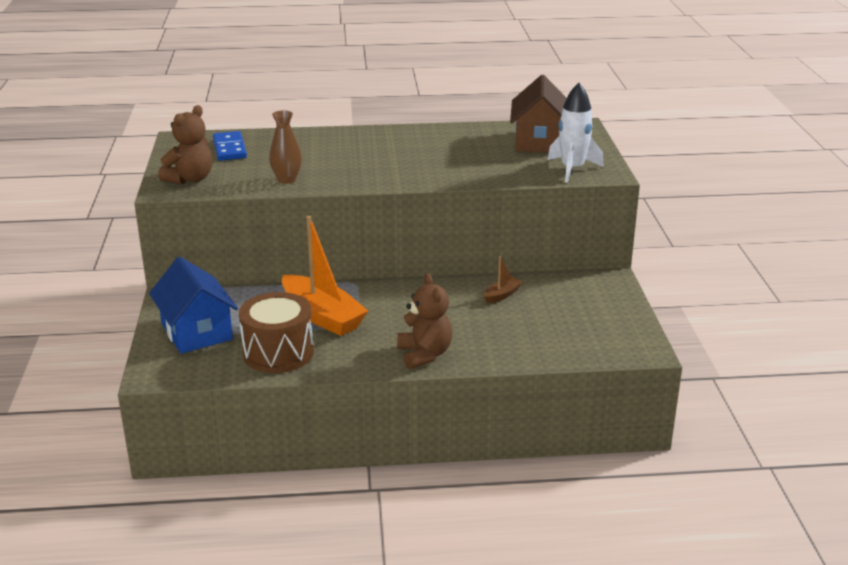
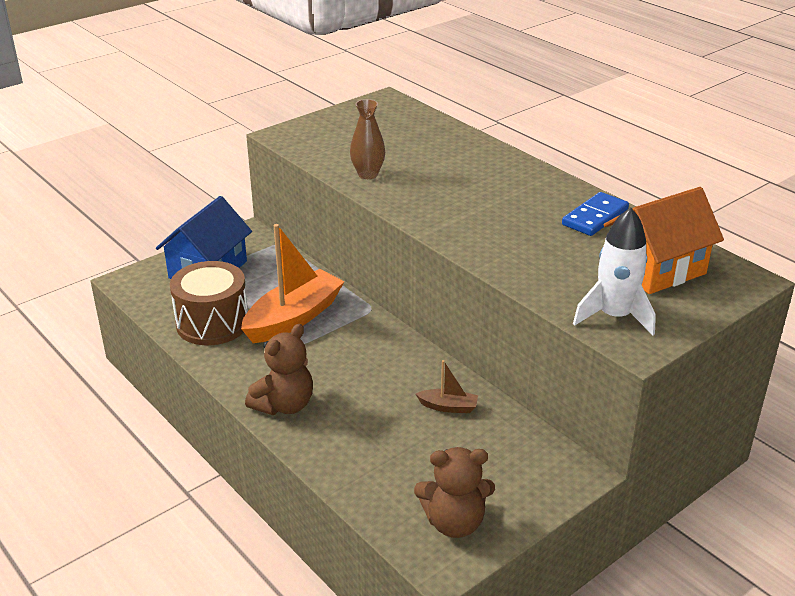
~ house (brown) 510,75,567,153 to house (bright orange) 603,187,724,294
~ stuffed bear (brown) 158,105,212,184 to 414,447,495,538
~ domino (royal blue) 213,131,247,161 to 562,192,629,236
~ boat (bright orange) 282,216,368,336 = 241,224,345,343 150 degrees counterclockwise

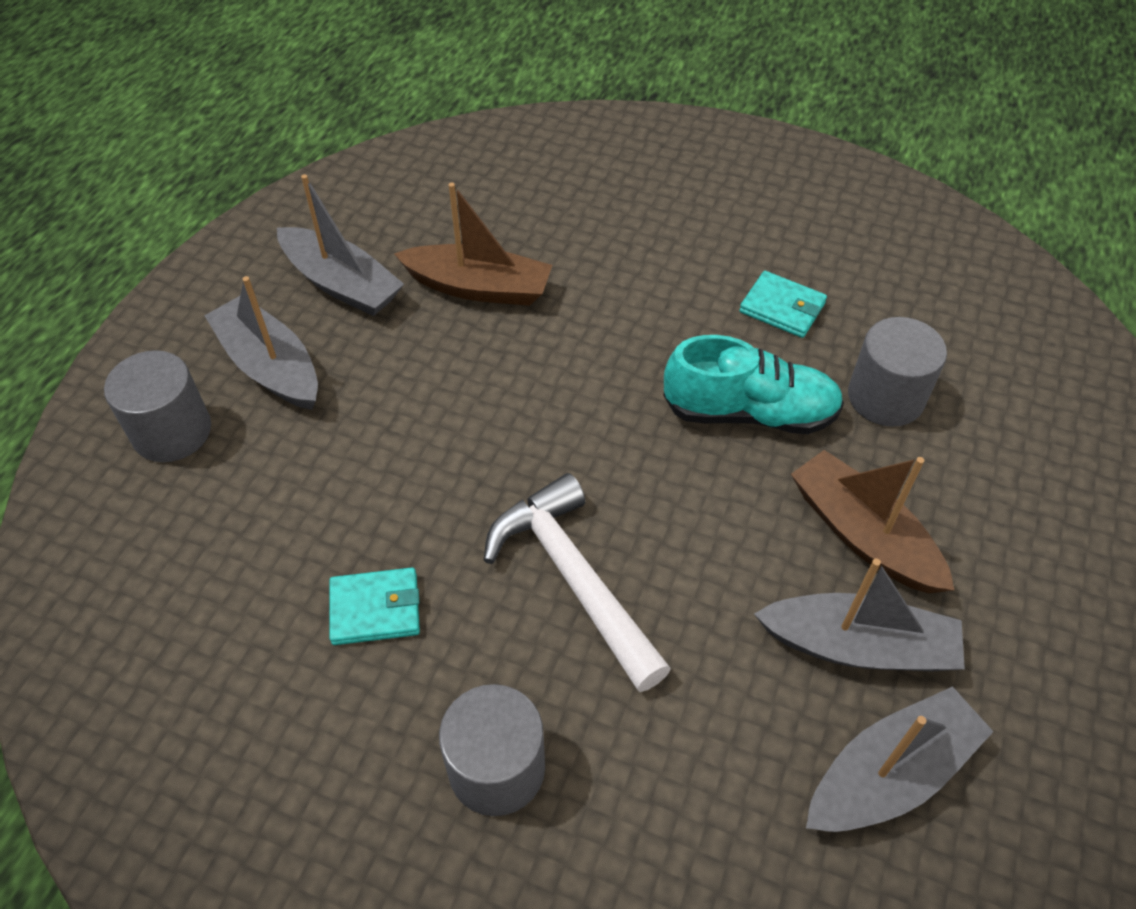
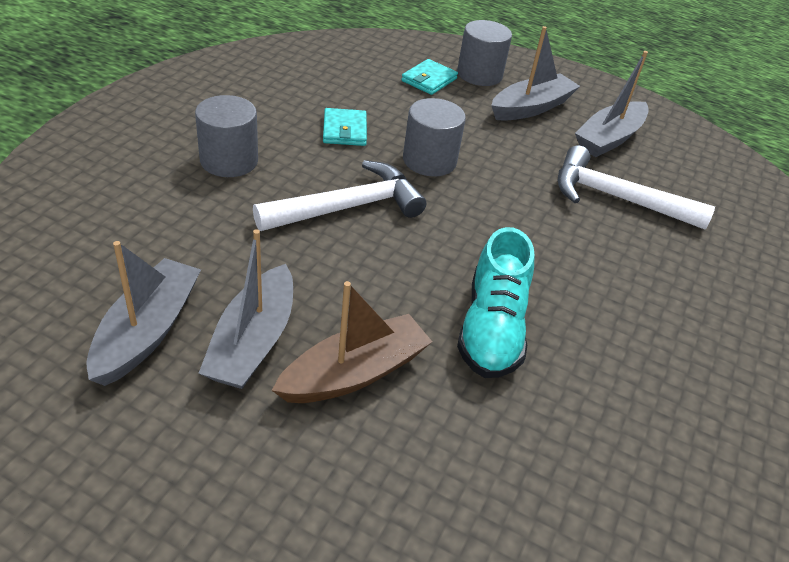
~ boat (brown) 394,182,552,306 to hammer (white) 558,145,715,230
~ billfold (turquoise) 739,271,827,338 to 401,59,458,95
~ cylinder (grey) 848,317,947,427 to 403,98,466,177
~ boat (grey) 806,686,994,832 = 86,241,201,386 135 degrees counterclockwise

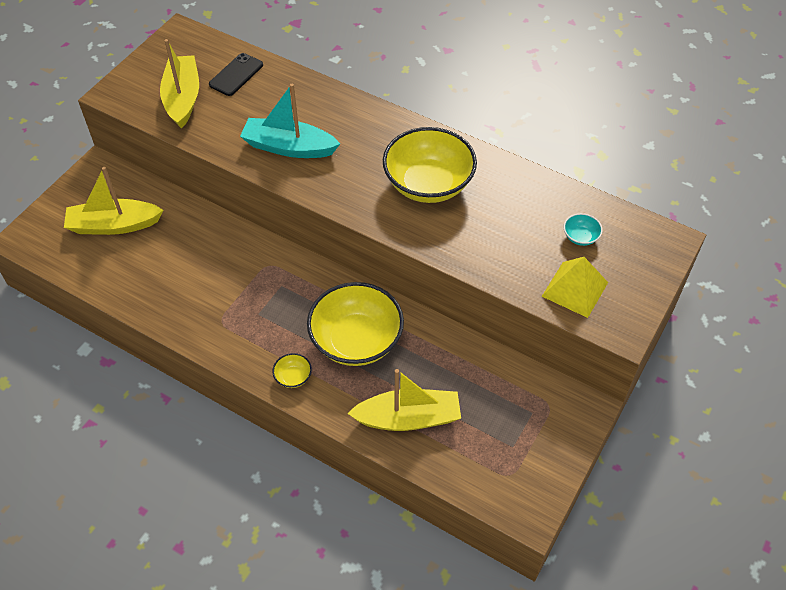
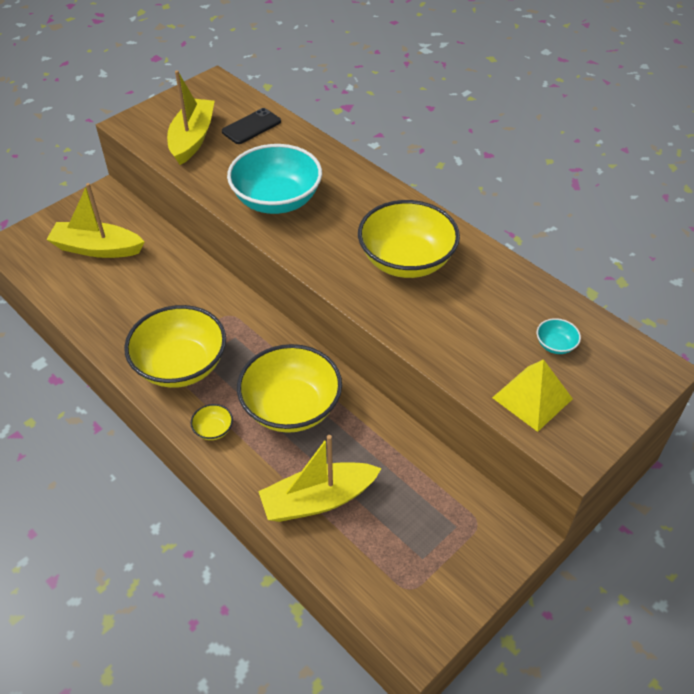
~ boat (turquoise) 240,84,340,158 to bowl (turquoise) 227,144,322,214
~ boat (golden) 347,369,461,431 = 258,435,382,522 150 degrees clockwise
+ bowl (golden) 124,305,226,388

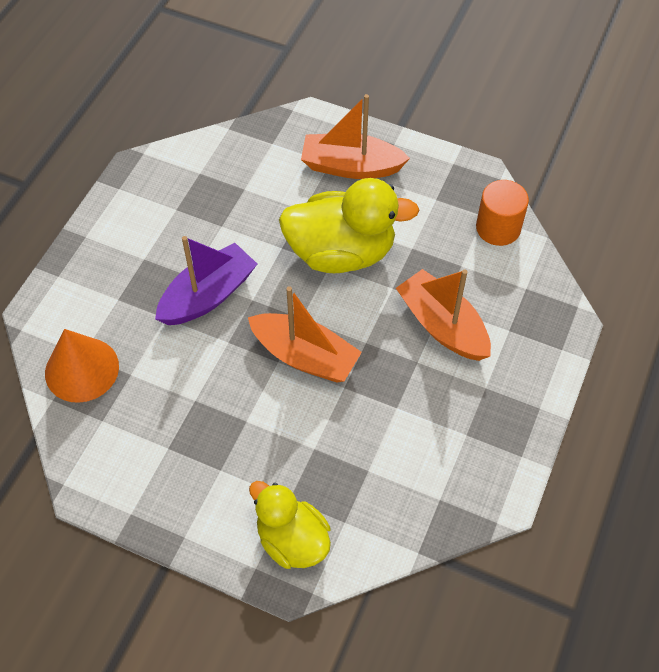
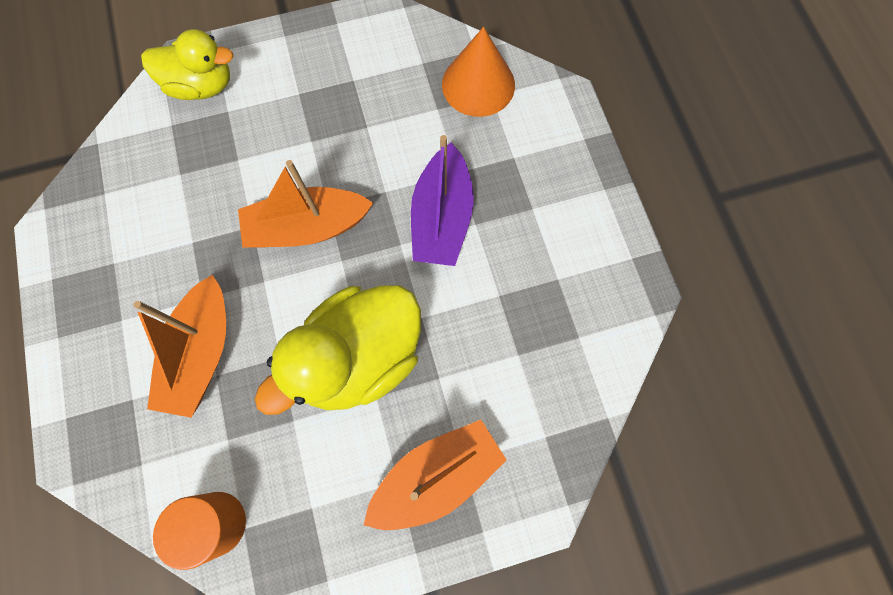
~ boat (bright orange) 396,269,491,361 = 133,275,226,418 90 degrees clockwise

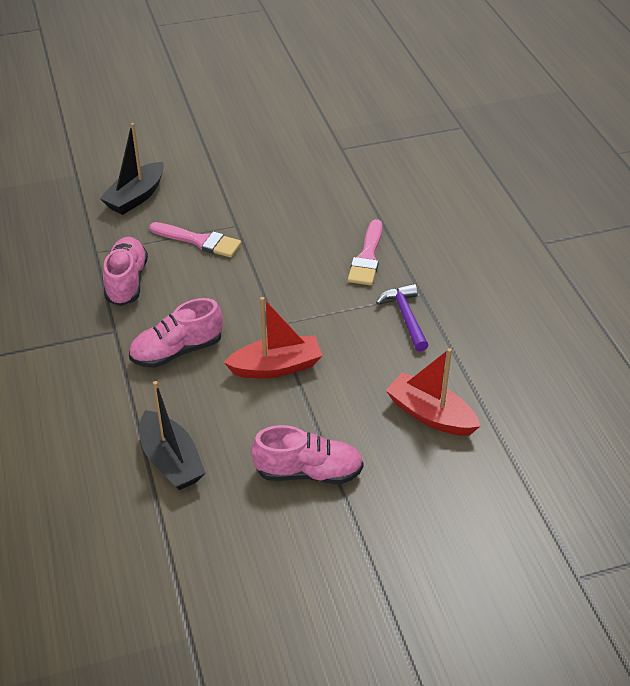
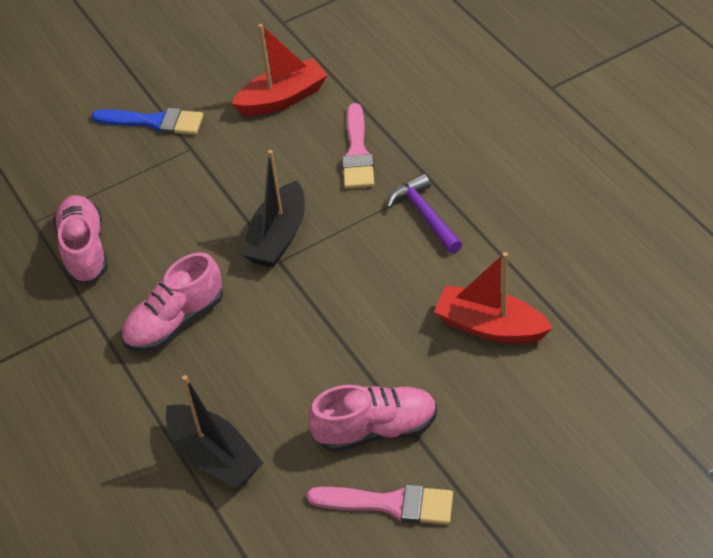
~ boat (black) 100,123,164,215 to 242,150,305,268
~ paint brush (rosy) 149,222,241,258 to 307,484,453,525
~ boat (scarlet) 224,297,322,378 to 232,24,328,116
+ paint brush (royal blue) 91,108,204,135

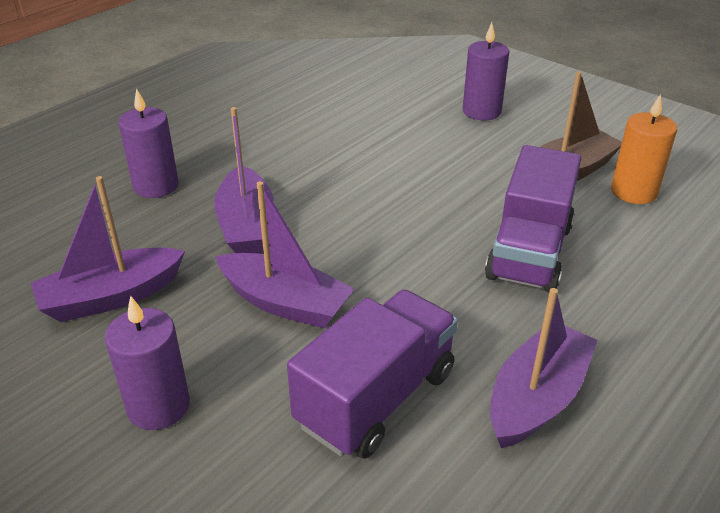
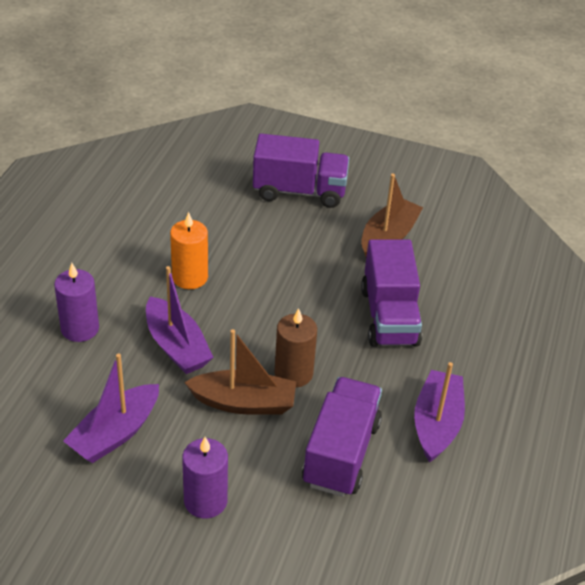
~ wax candle (purple) 463,23,510,120 to lorry (purple) 253,134,349,208
~ wax candle (bright orange) 611,94,677,204 to 170,212,208,289
~ boat (purple) 216,181,354,328 to boat (brown) 184,329,296,415
+ wax candle (brown) 274,308,317,388

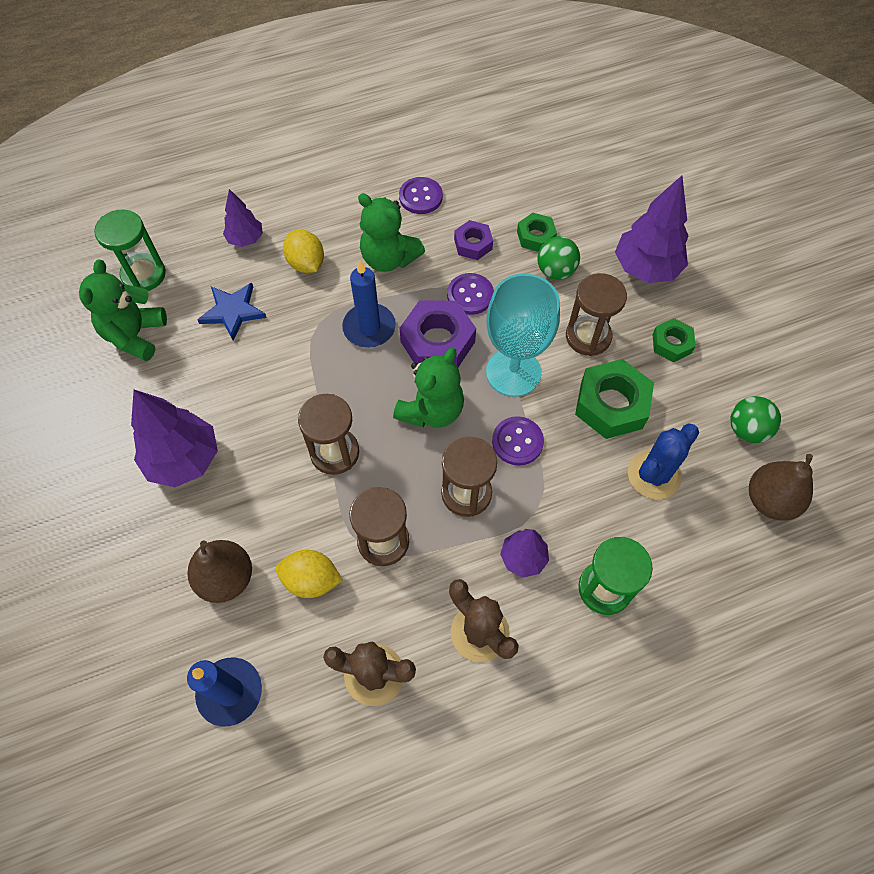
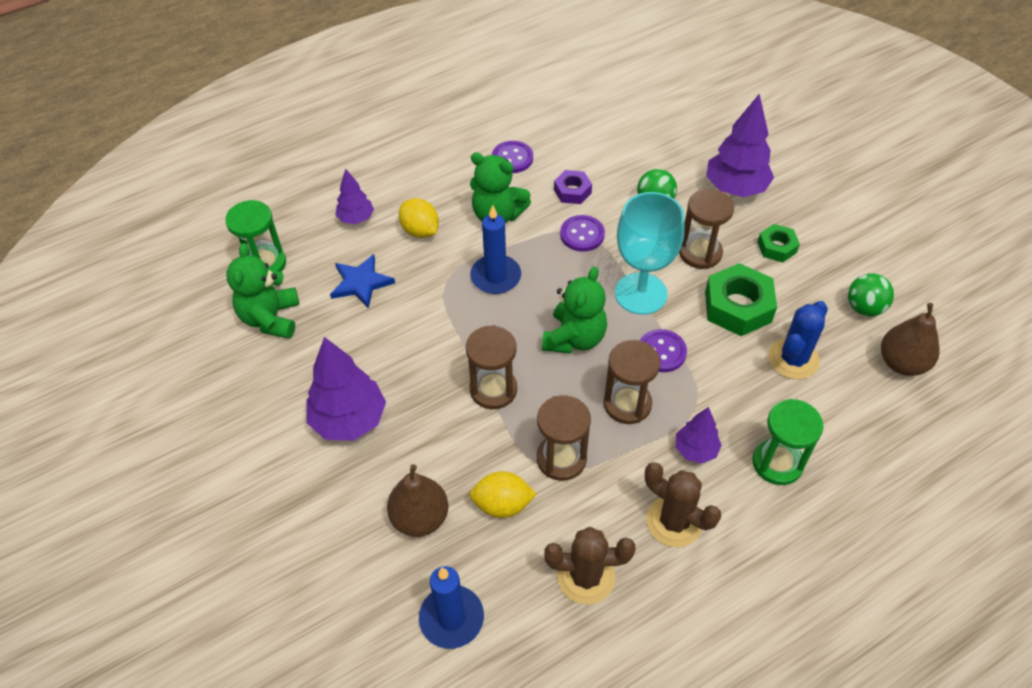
- hex nut (emerald) 517,213,557,252
- hex nut (purple) 400,301,476,367

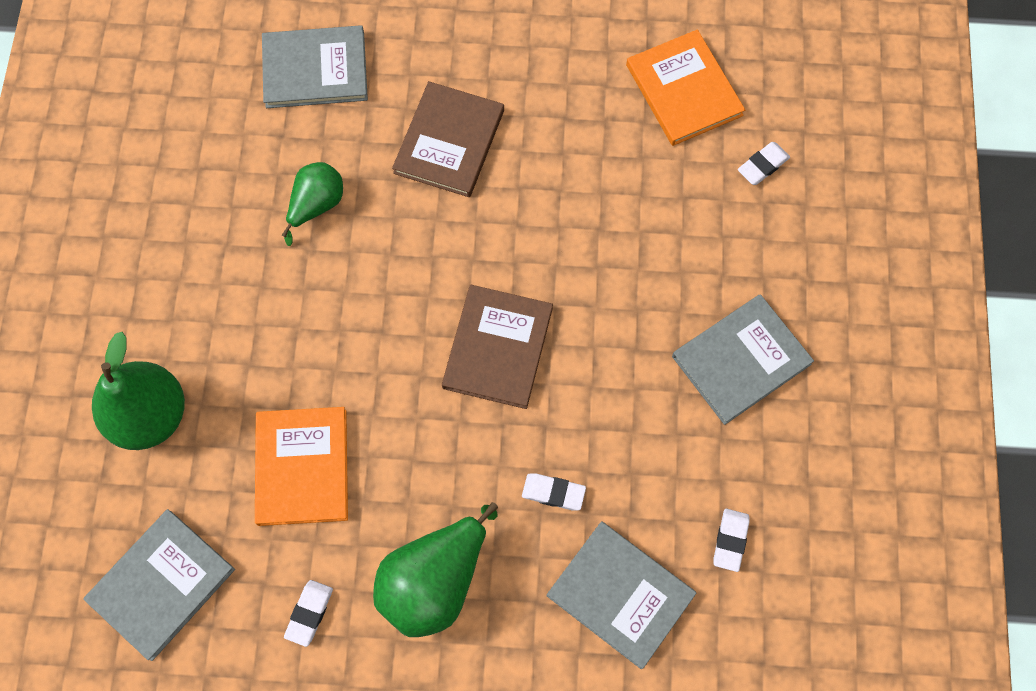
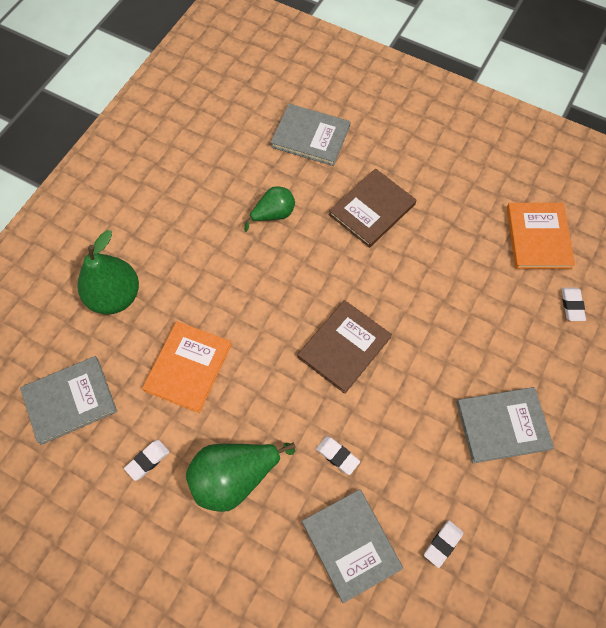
~ eraser (white) 738,142,790,185 = 561,288,586,321 75 degrees counterclockwise

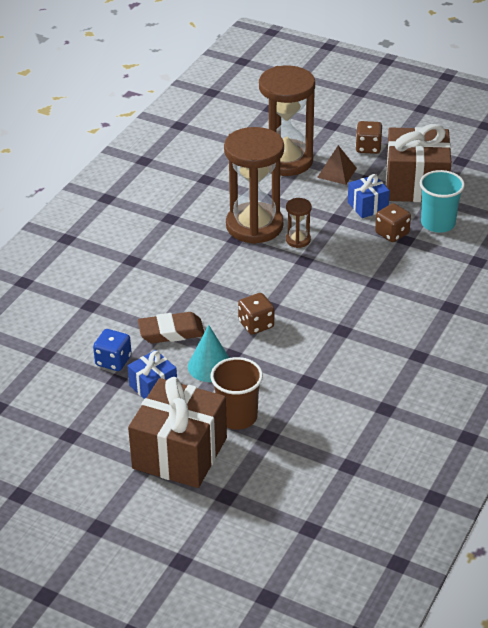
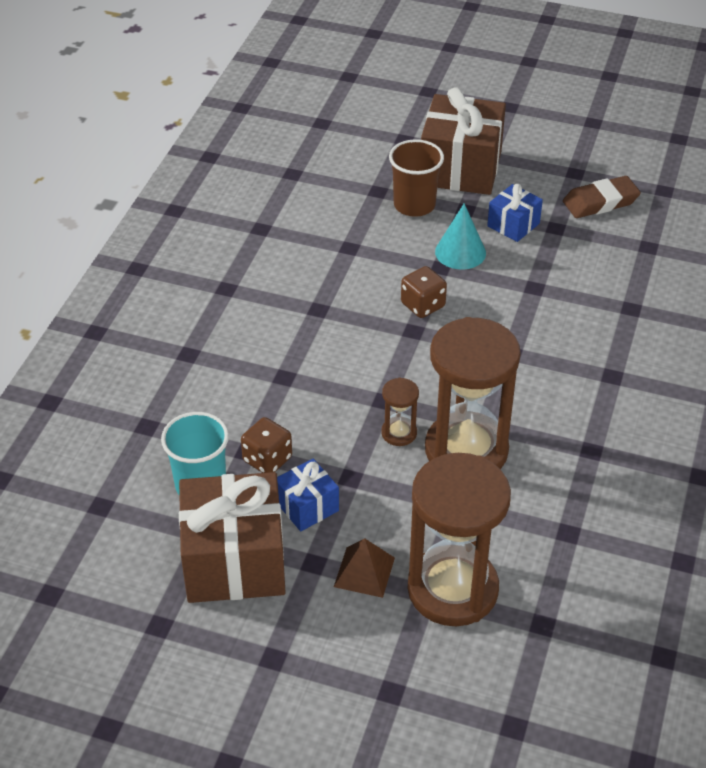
- game die (brown) 355,121,382,154
~ eraser (brown) 138,312,204,343 to 563,176,641,218
- game die (royal blue) 93,329,132,371

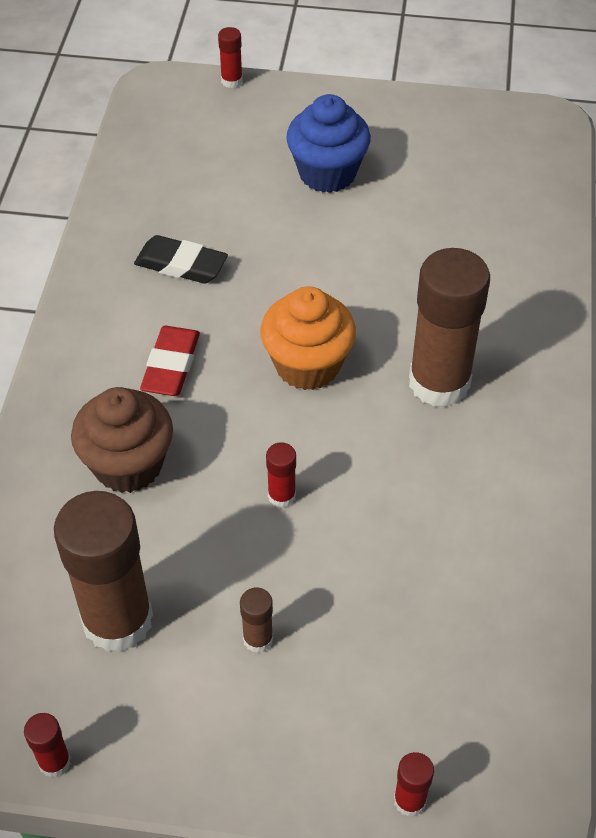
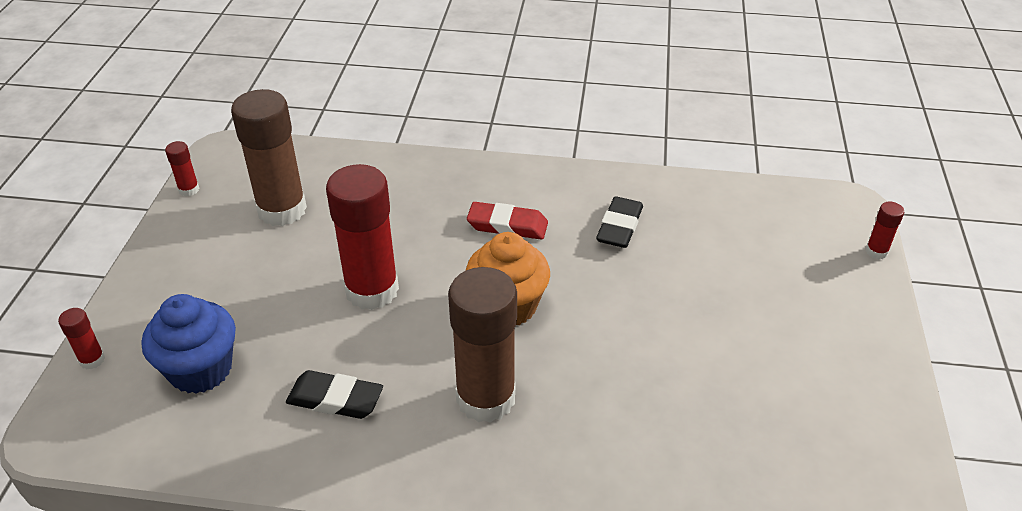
~ muffin (royal blue) 286,94,371,193 to 142,294,236,394
- muffin (brown) 71,387,173,493
~ stick of glue (scarlet) 266,442,296,508 = 326,164,399,310 x2.34
- stick of glue (brown) 240,588,273,653
+ eraser (black) 286,370,383,419

